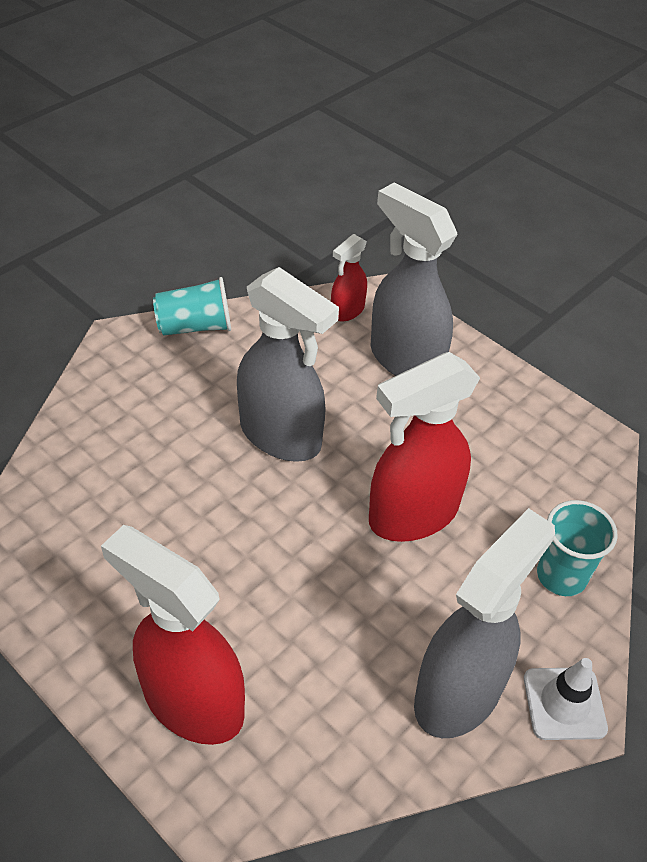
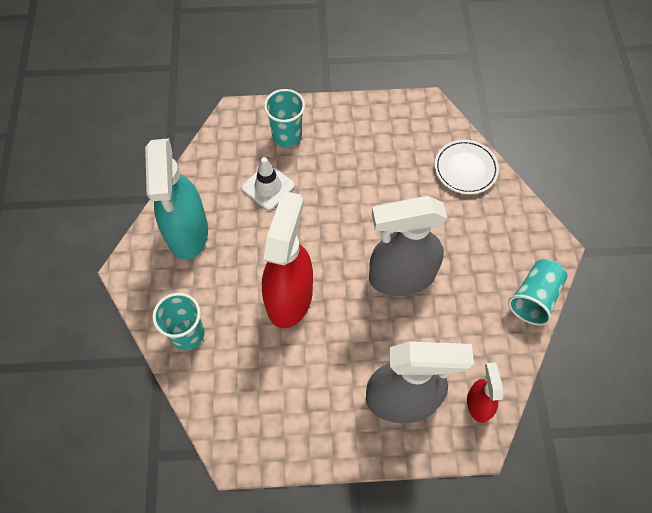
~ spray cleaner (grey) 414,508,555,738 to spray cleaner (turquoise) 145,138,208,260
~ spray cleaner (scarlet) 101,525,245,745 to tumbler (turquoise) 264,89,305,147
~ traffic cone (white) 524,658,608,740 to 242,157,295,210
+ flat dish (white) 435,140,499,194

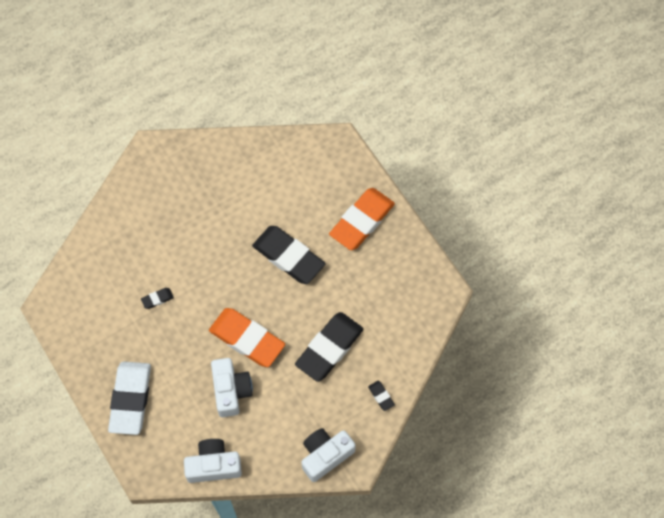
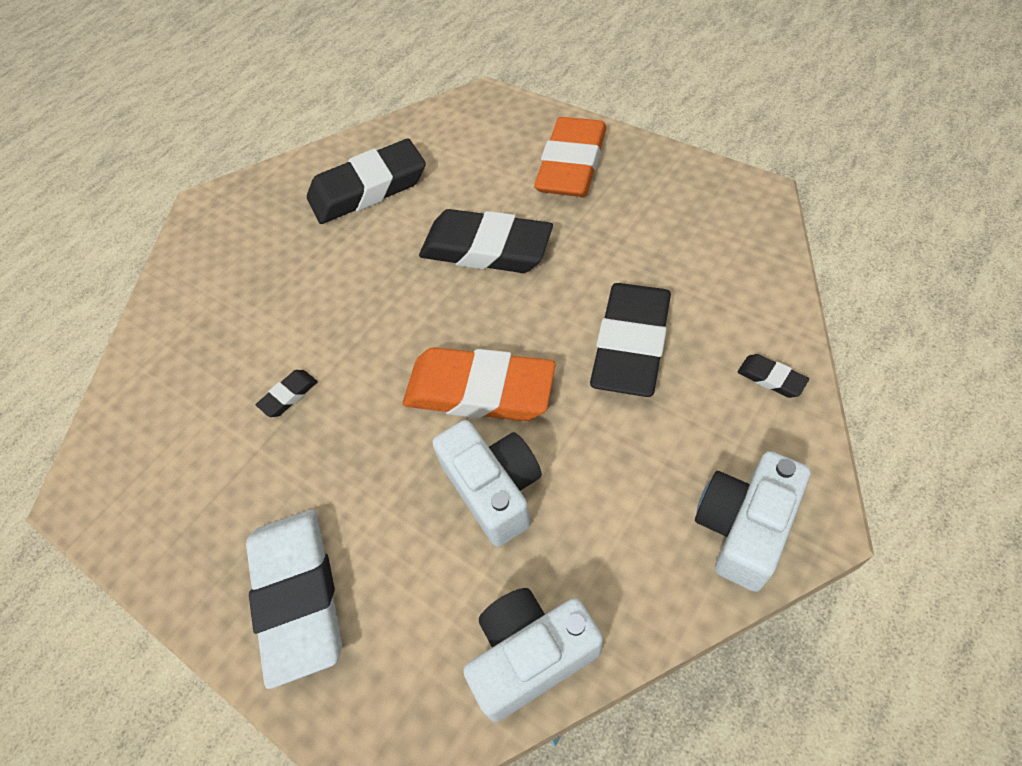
+ eraser (black) 307,139,426,224

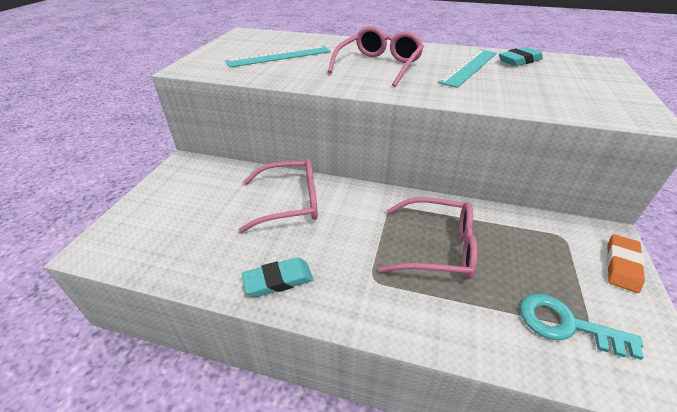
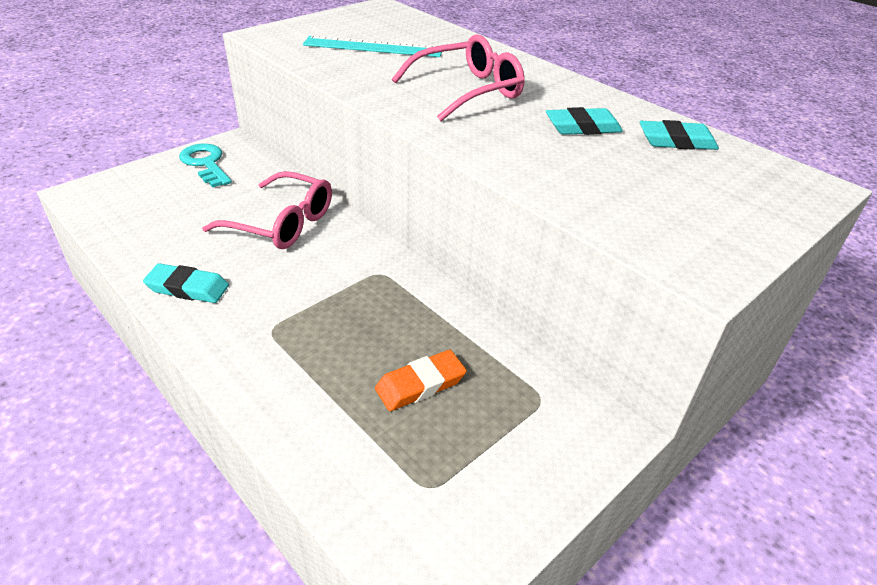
~ straightedge (turquoise) 438,49,497,88 to eraser (turquoise) 546,107,623,135
- spectacles (rosy) 378,197,478,279
~ eraser (bright orange) 607,234,645,293 to 375,350,467,411
~ latchkey (turquoise) 520,294,644,360 to 179,143,232,188

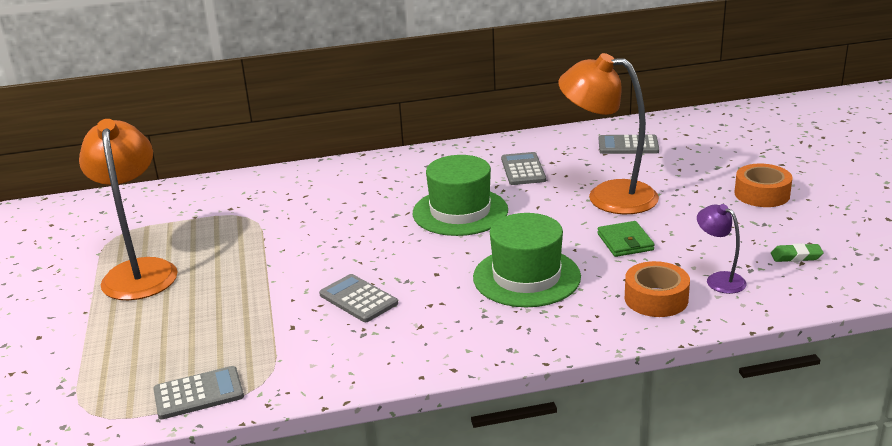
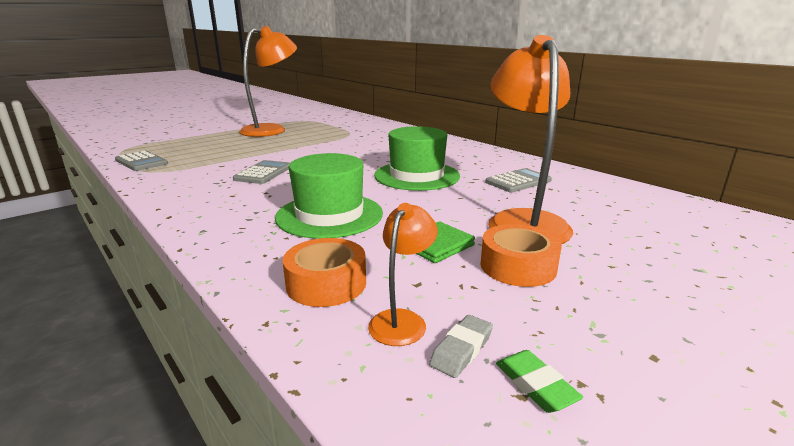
- calculator (grey) 599,135,659,154
~ roll of tape (bright orange) 734,164,793,207 to 480,224,562,287
~ reading lamp (purple) 697,204,747,294 to reading lamp (bright orange) 368,203,438,346
+ eraser (grey) 429,315,493,378

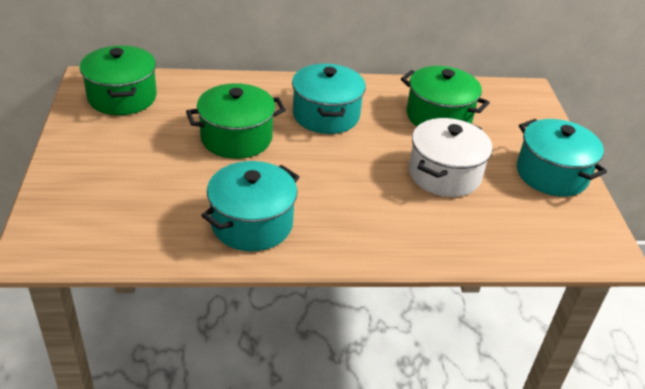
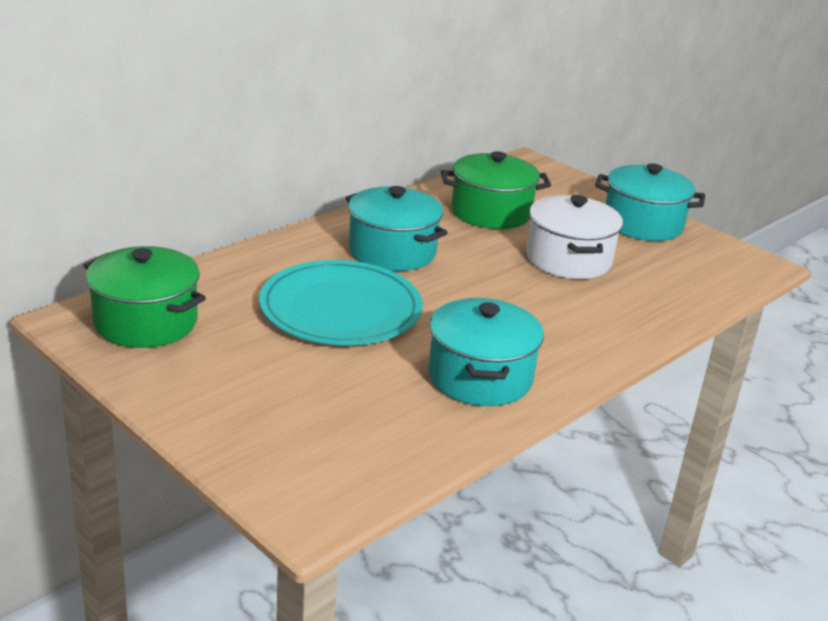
~ pot (emerald) 186,83,286,159 to flat dish (turquoise) 259,260,423,345

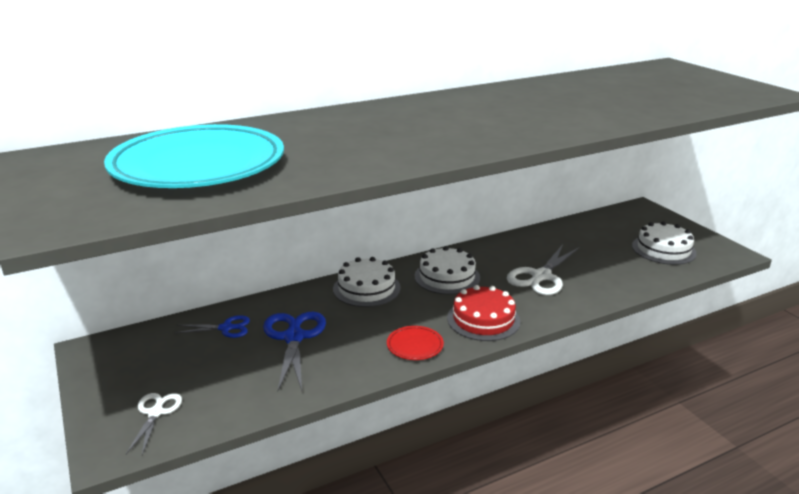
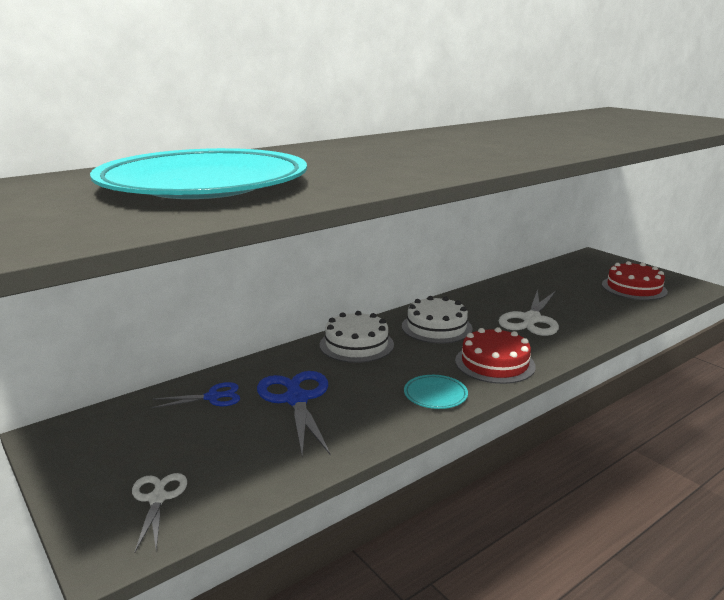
~ cake (white) 632,221,697,265 to cake (scarlet) 602,261,668,300
~ flat dish (scarlet) 387,326,444,360 to flat dish (turquoise) 404,375,468,409

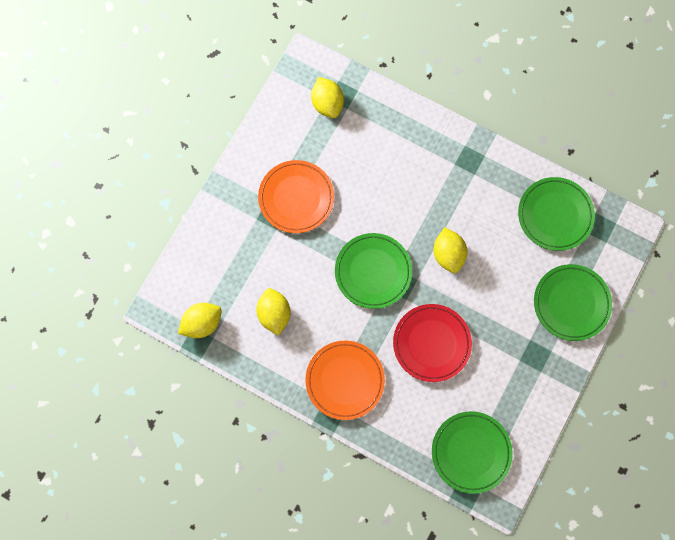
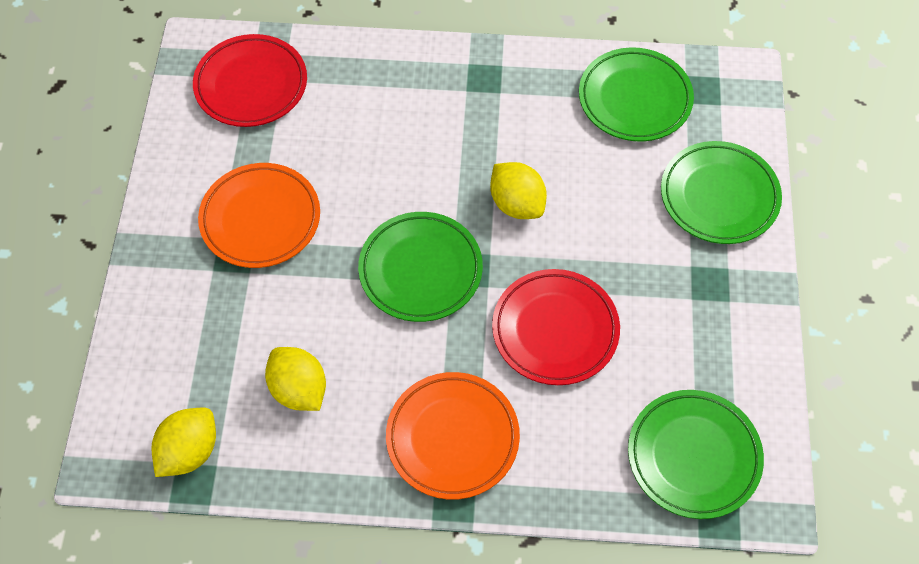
~ toy lemon (golden) 311,77,344,118 to flat dish (scarlet) 193,34,307,127

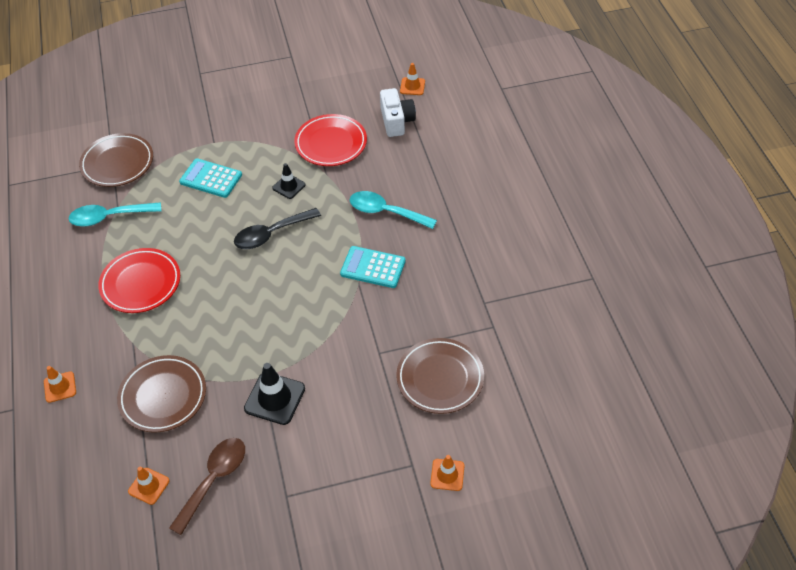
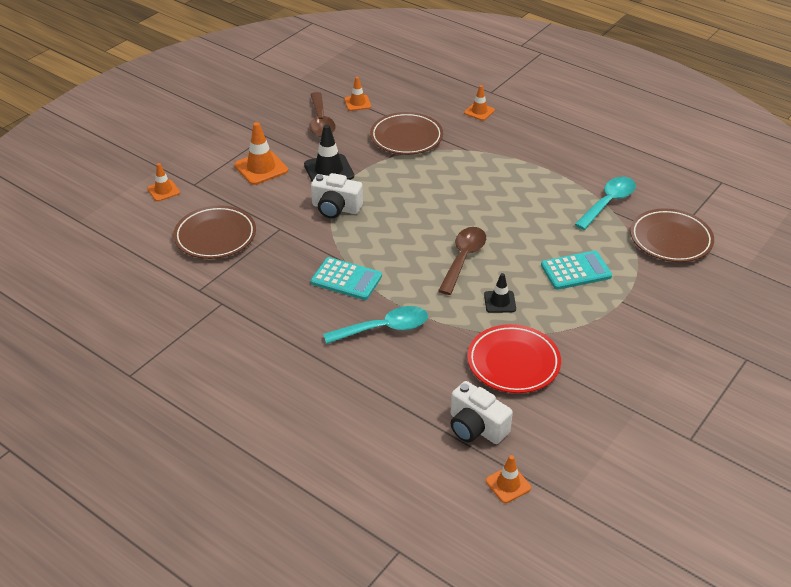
~ teaspoon (black) 234,208,321,249 to teaspoon (brown) 438,227,486,295
~ calculator (turquoise) 340,246,406,288 = 311,257,382,300 45 degrees clockwise
- flat dish (scarlet) 98,248,180,313
+ traffic cone (bright orange) 234,122,288,185
+ camera (white) 311,173,363,218

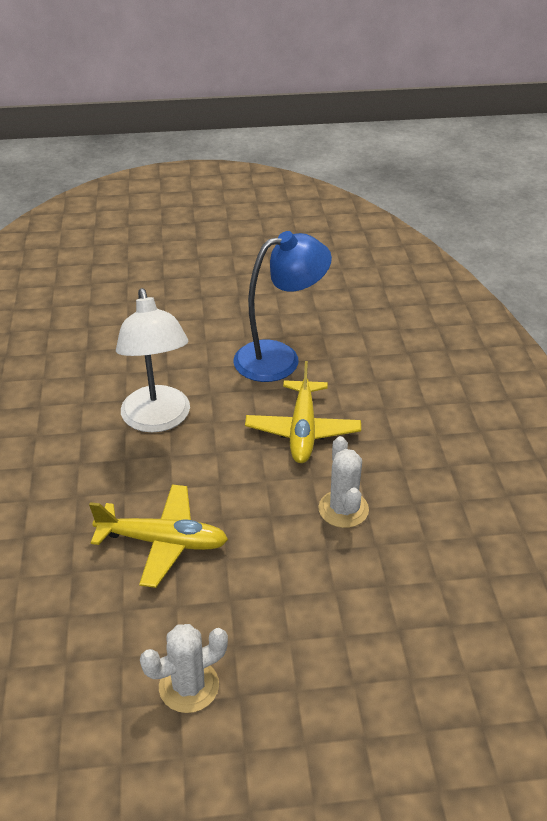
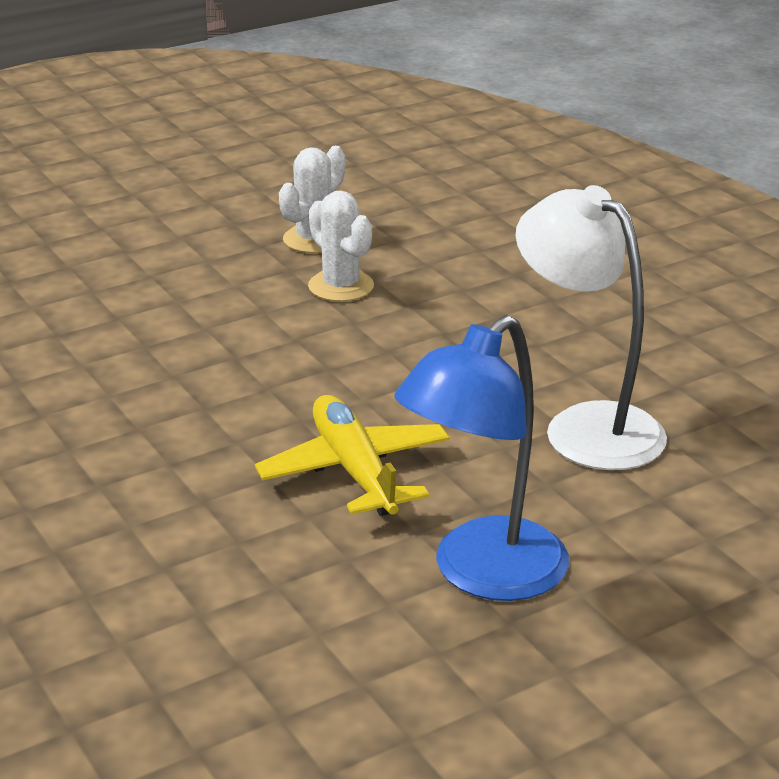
~ prickly plant (white) 318,436,369,528 to 308,191,374,302
- toy plane (golden) 89,484,228,588

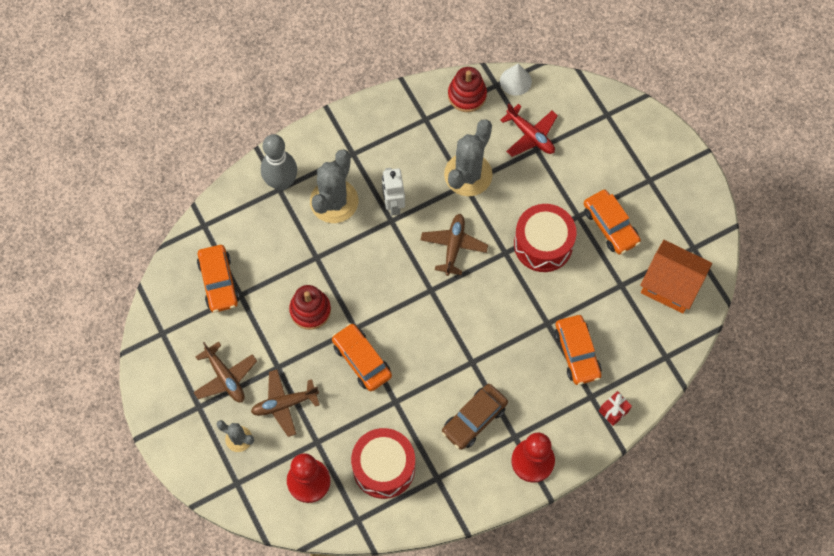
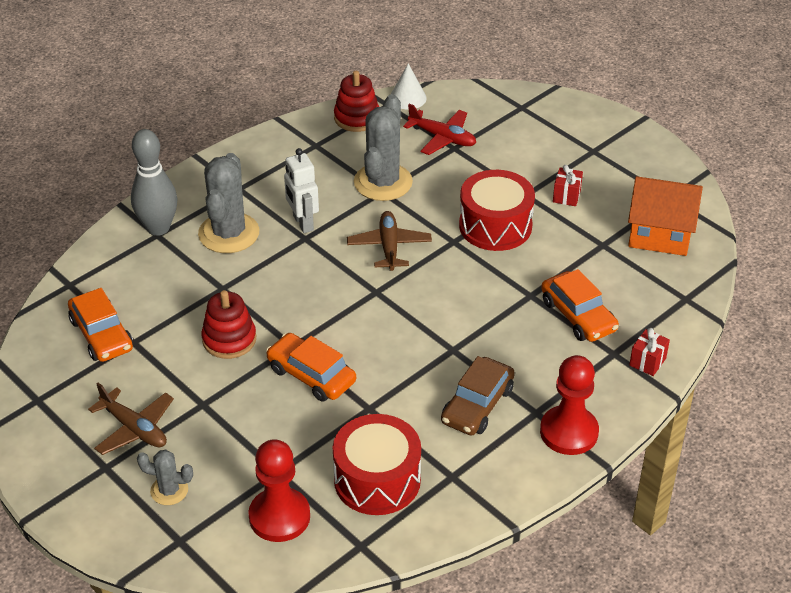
~ car (bright orange) 584,190,641,255 to gift (scarlet) 553,165,583,206
- toy plane (brown) 251,369,320,437

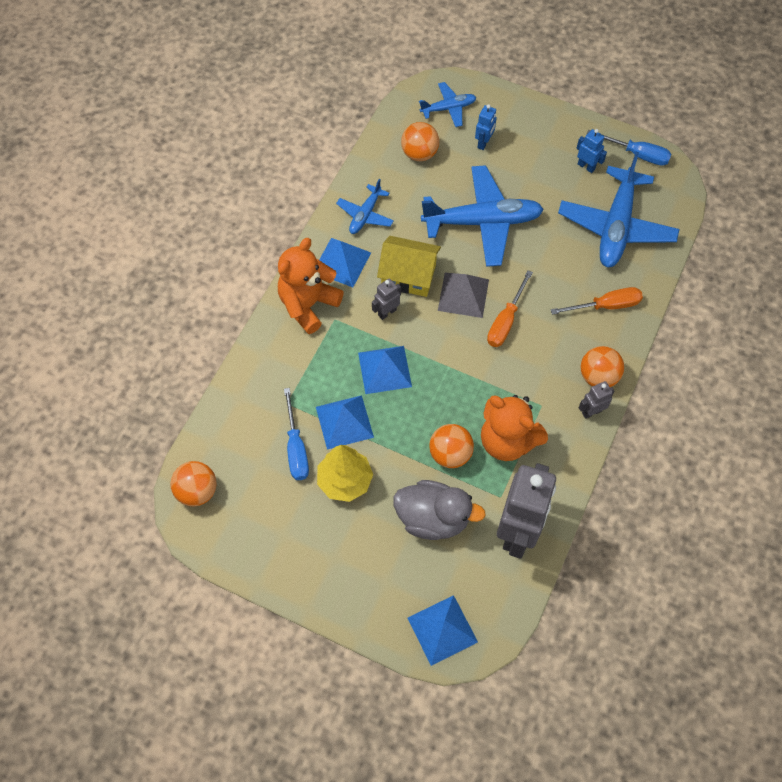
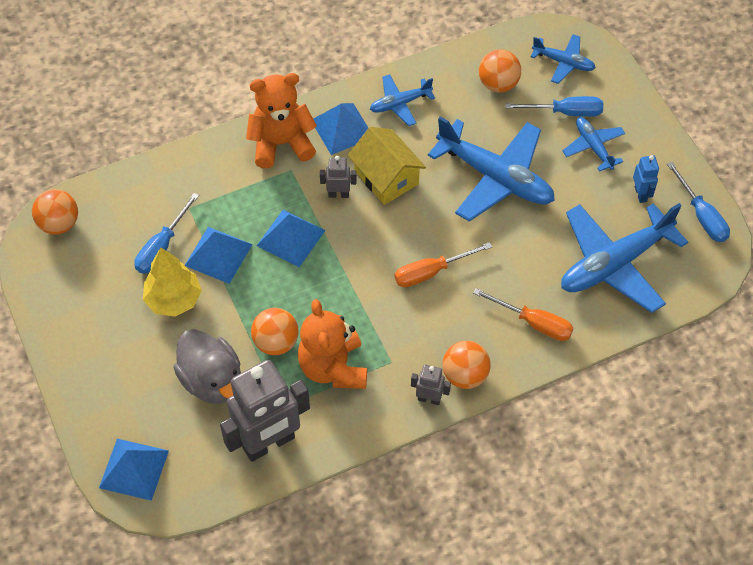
~ robot figure (royal blue) 475,104,497,150 to flat screwdriver (royal blue) 505,96,603,117
- pyramid (grey) 438,273,489,318
+ toy plane (royal blue) 562,117,625,172

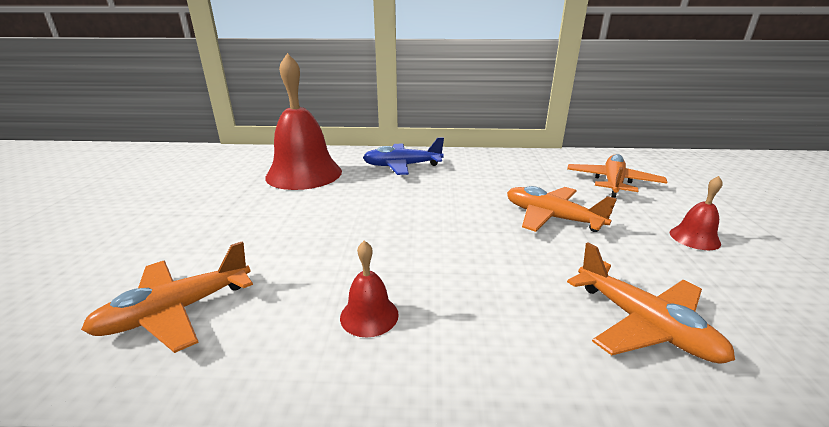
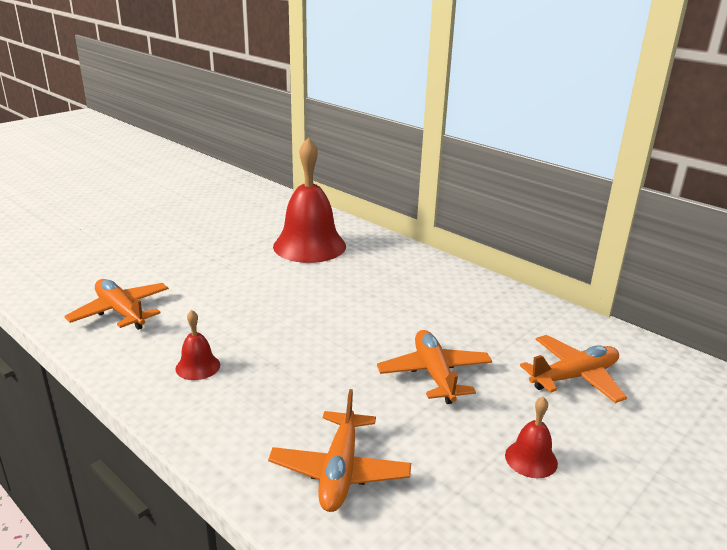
- toy plane (royal blue) 363,137,444,175
~ toy plane (bright orange) 81,241,253,353 = 65,279,169,330 45 degrees clockwise

